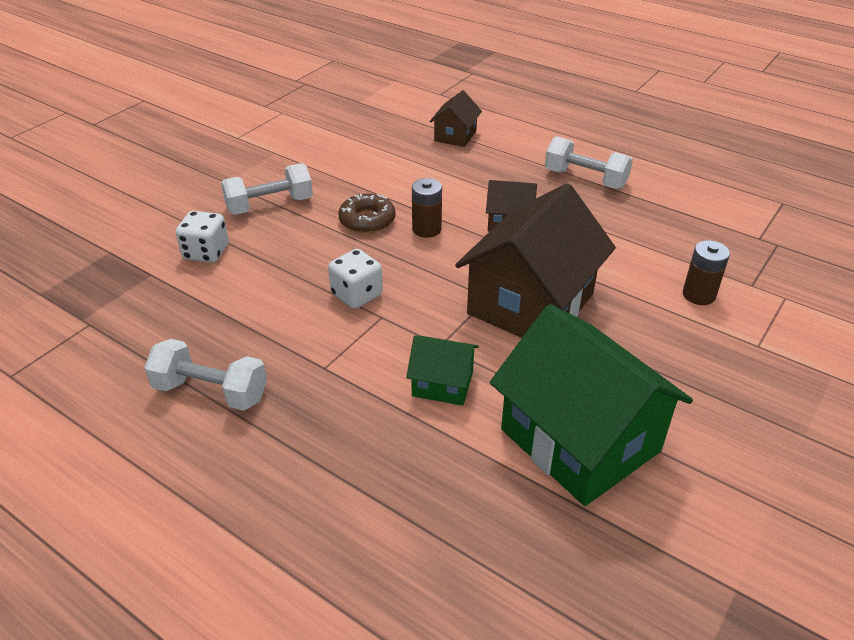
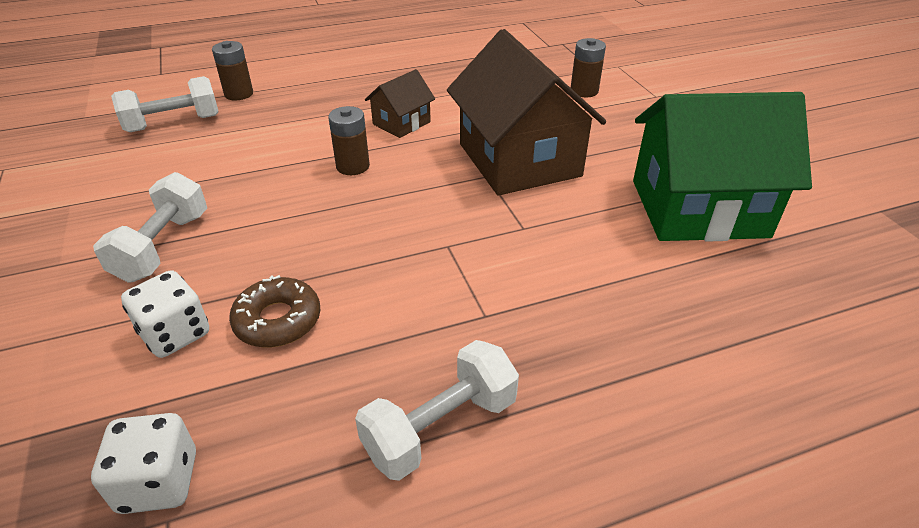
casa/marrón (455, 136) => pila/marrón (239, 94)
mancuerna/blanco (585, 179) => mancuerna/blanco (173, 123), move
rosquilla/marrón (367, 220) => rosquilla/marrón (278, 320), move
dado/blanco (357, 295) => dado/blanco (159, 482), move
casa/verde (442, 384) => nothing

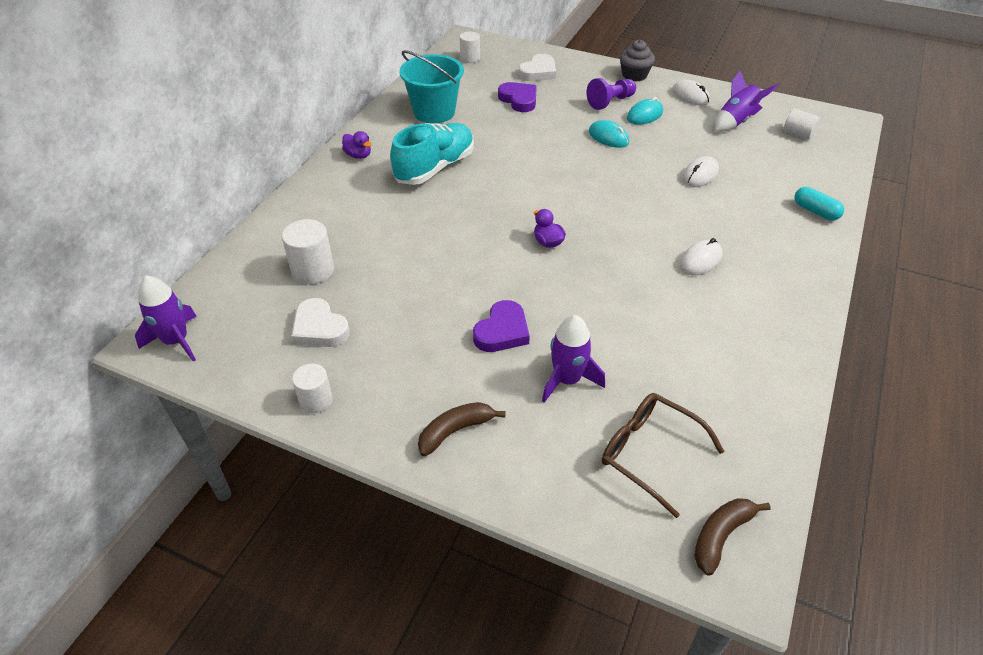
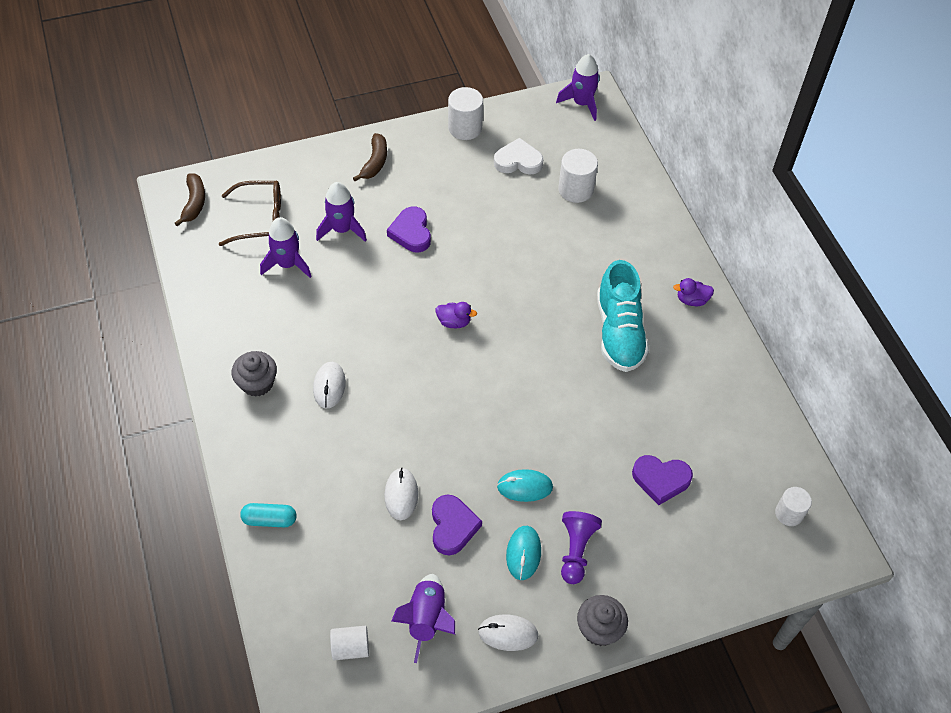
balde/turquesa (434, 112) => nothing
corazón/blanco (538, 72) => nothing
cilindro/blanco (316, 400) => cilindro/blanco (465, 128), x1.50
nothing => cohete/morado (287, 264)
nothing => magdalena/gris (257, 383)
nothing => corazón/morado (452, 526)

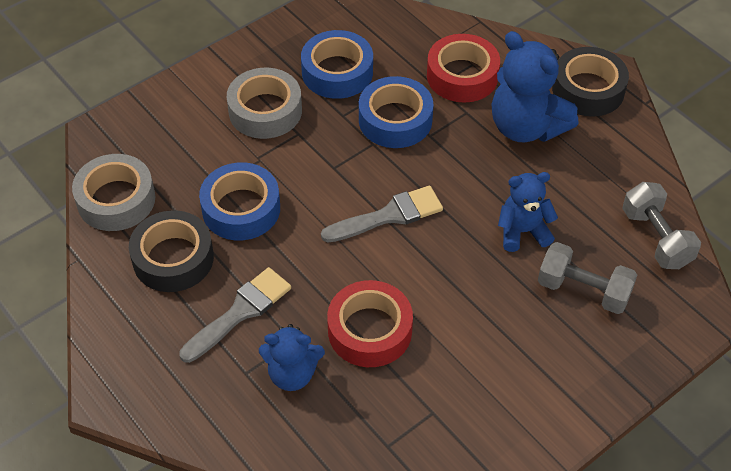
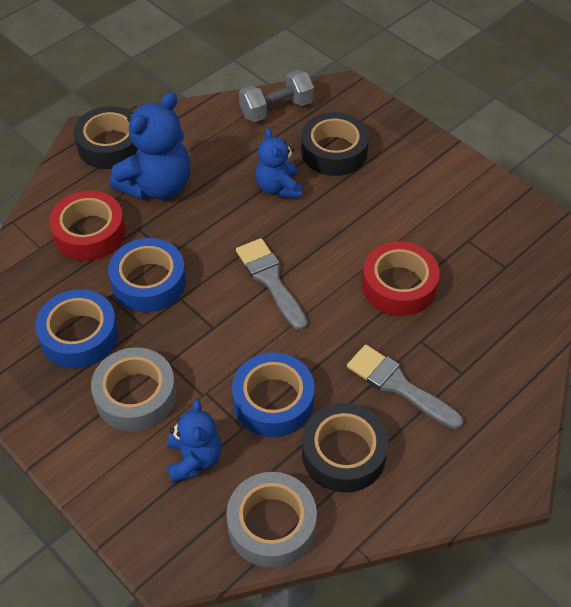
mancuerna/gris (583, 290) => cinta adhesiva/negro (334, 151)
osito/azul (292, 374) => osito/azul (194, 459), move

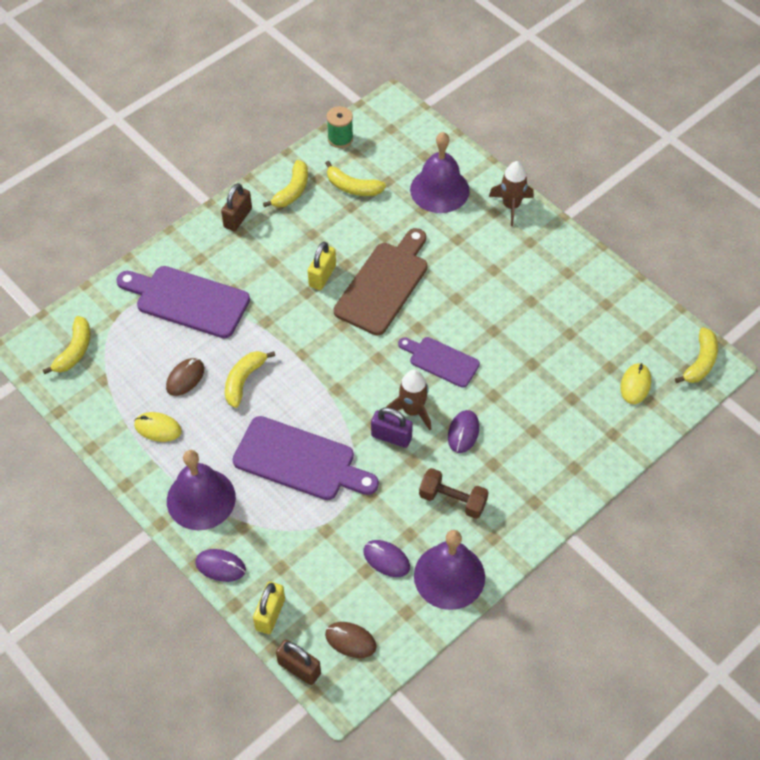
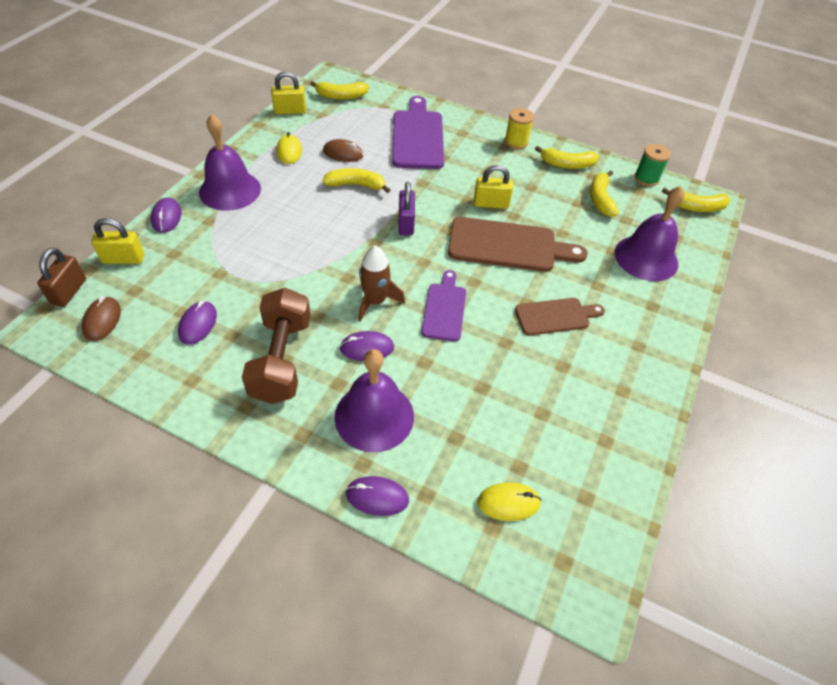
cohete/marrón (511, 206) => nothing
candado/marrón (238, 218) => carrete/amarillo (516, 142)
plátano/amarillo (700, 362) => plátano/amarillo (696, 207), move
candado/morado (391, 437) => candado/morado (406, 224), move
tabla de cortar/morado (299, 461) => nothing
mancuerna/marrón (452, 500) => mancuerna/marrón (281, 360), x1.54
campana/morado (449, 576) => campana/morado (374, 416), move
nothing => candado/amarillo (290, 111)
nothing => tabla de cortar/marrón (555, 316)
nothing => ratón/morado (377, 497)

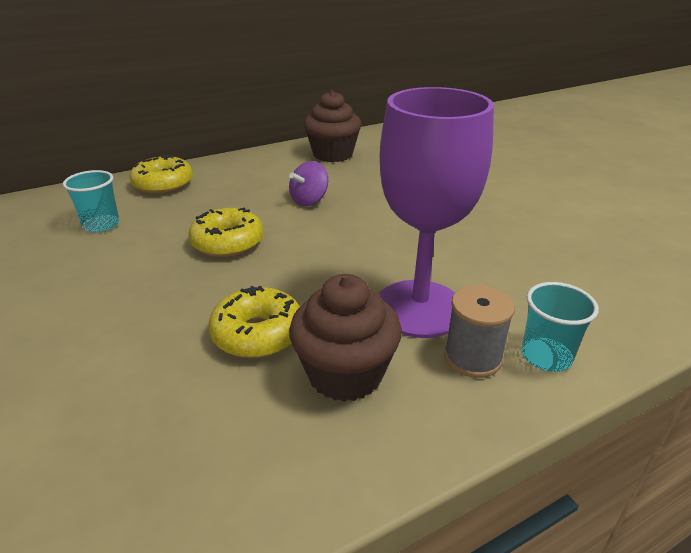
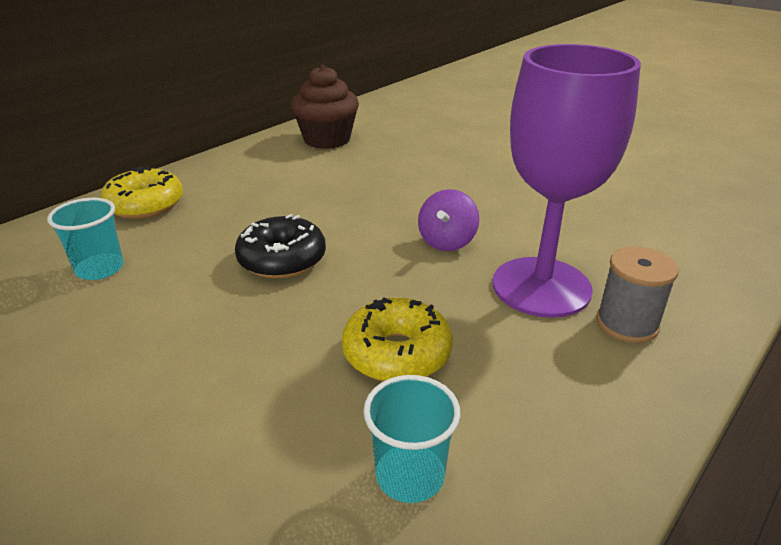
peonza/morado (309, 201) => peonza/morado (447, 241), move
rosquilla/amarillo (228, 243) => rosquilla/negro (282, 259)
magdalena/marrón (345, 374) => nothing
vaso/turquesa (546, 356) => vaso/turquesa (410, 475), move

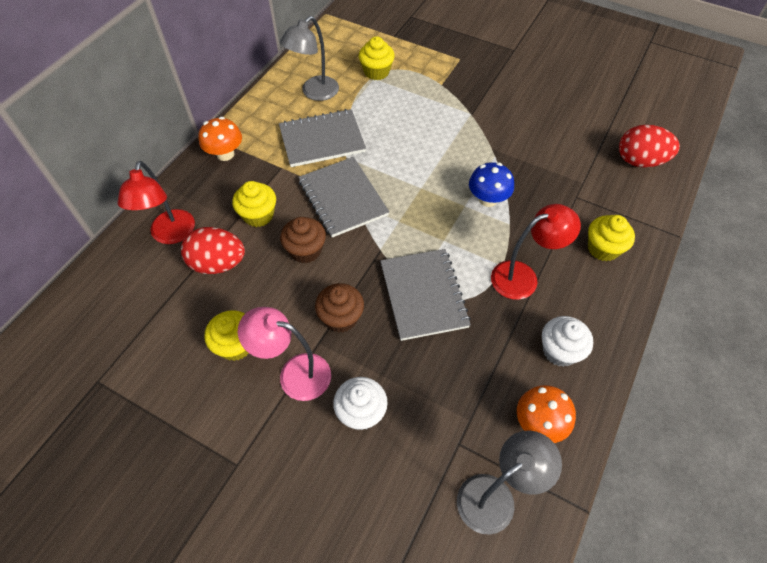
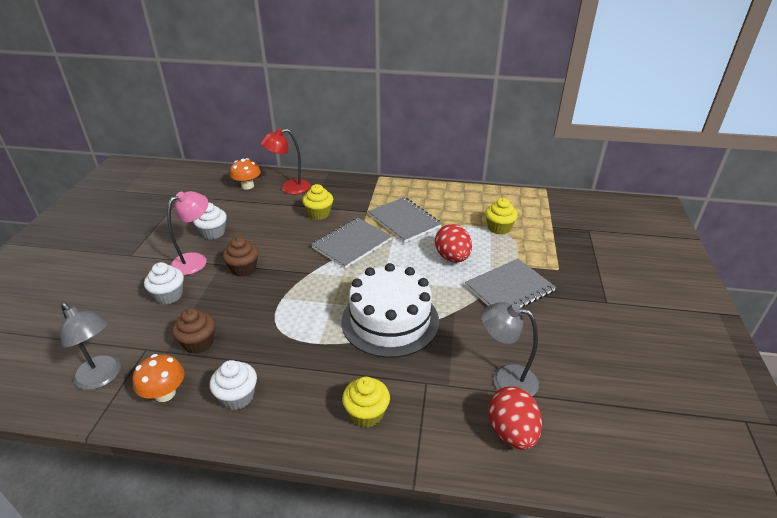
lámpara/gris (314, 93) => lámpara/gris (505, 379), move
seta/naranja (225, 154) => seta/naranja (247, 186), move
seta/azul (488, 199) => tarta/blanco (390, 320)
lámpara/rojo (523, 277) => nothing
magdalena/marrón (305, 250) => magdalena/marrón (198, 343), move
huevo/rojo (218, 264) => huevo/rojo (452, 257), move
cuaderno/gris (423, 295) => cuaderno/gris (509, 289), move
lámpara/rosa (294, 373) => lámpara/rosa (195, 260), 45 degrees clockwise
magdalena/amarillo (236, 345) => magdalena/blanco (213, 233)

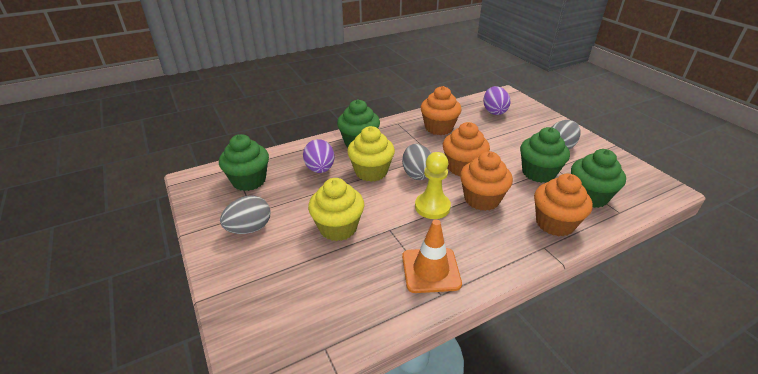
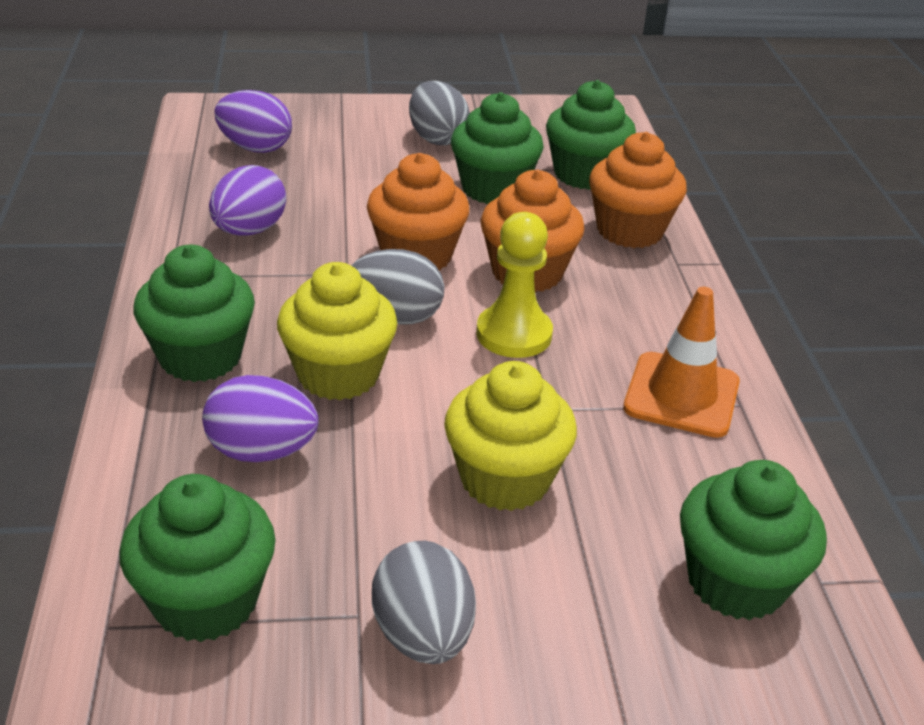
magdalena/naranja (438, 128) => huevo/morado (249, 230)
nothing => magdalena/verde (736, 582)

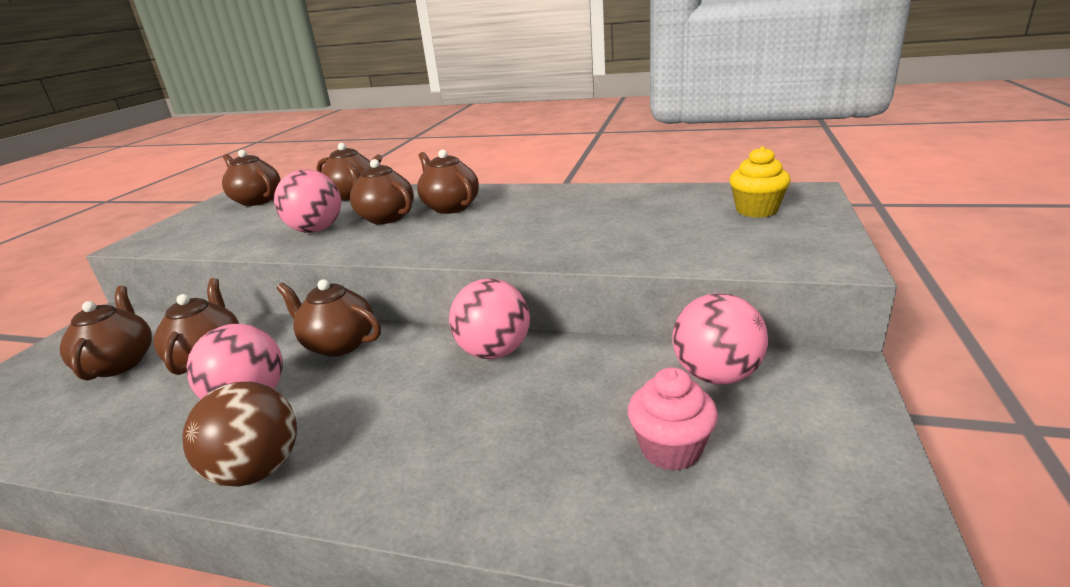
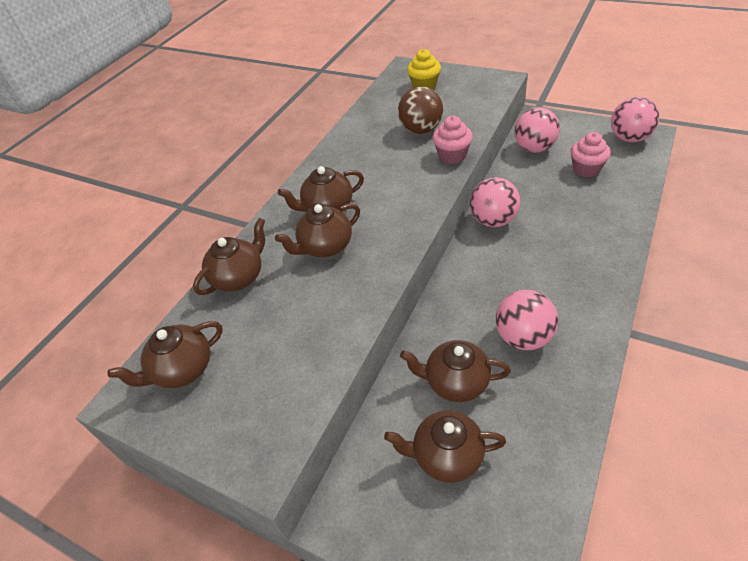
pelota/rosa (316, 230) => pelota/rosa (629, 138), move
tetera/marrón (339, 344) => nothing
pelota/marrón (257, 470) => pelota/marrón (421, 130), move
nothing => magdalena/rosa (452, 156)

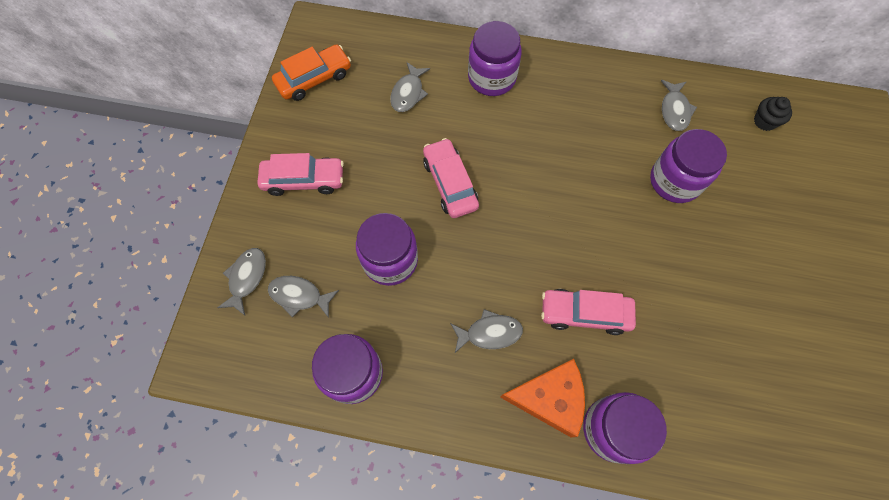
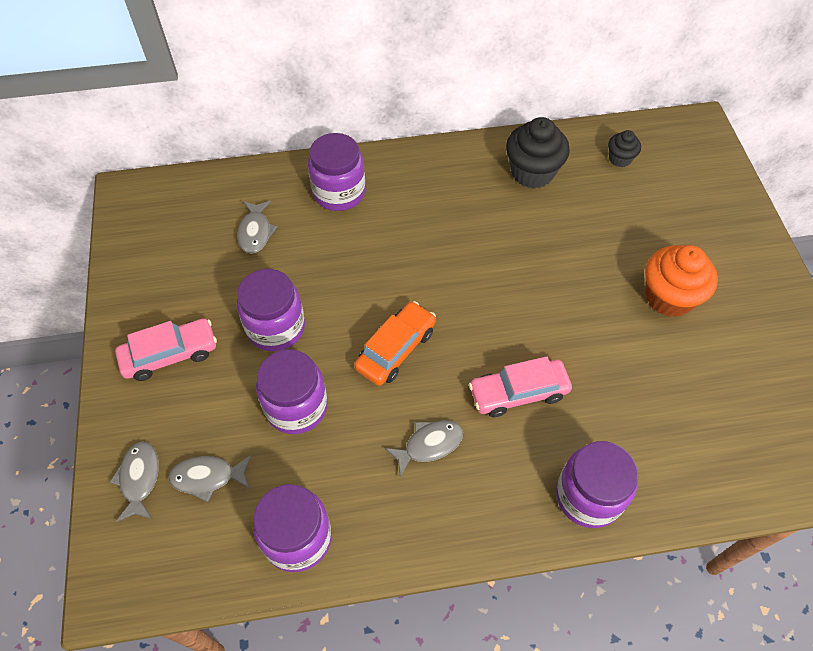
coche/naranja (314, 79) => coche/naranja (396, 349), move
pez/gris (674, 110) => magdalena/negro (532, 172)
tarro/morado (675, 181) => tarro/morado (276, 327), move
coche/rosa (450, 183) => nothing
queso/naranja (549, 398) => nothing
nothing => magdalena/naranja (668, 297)

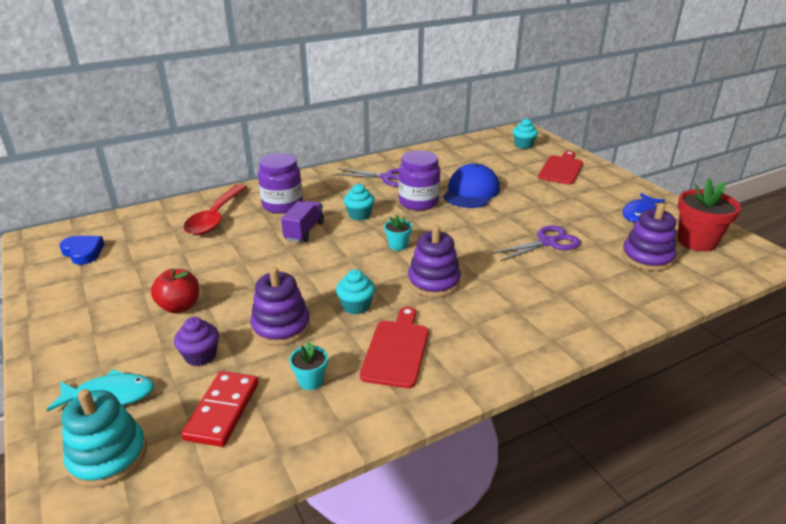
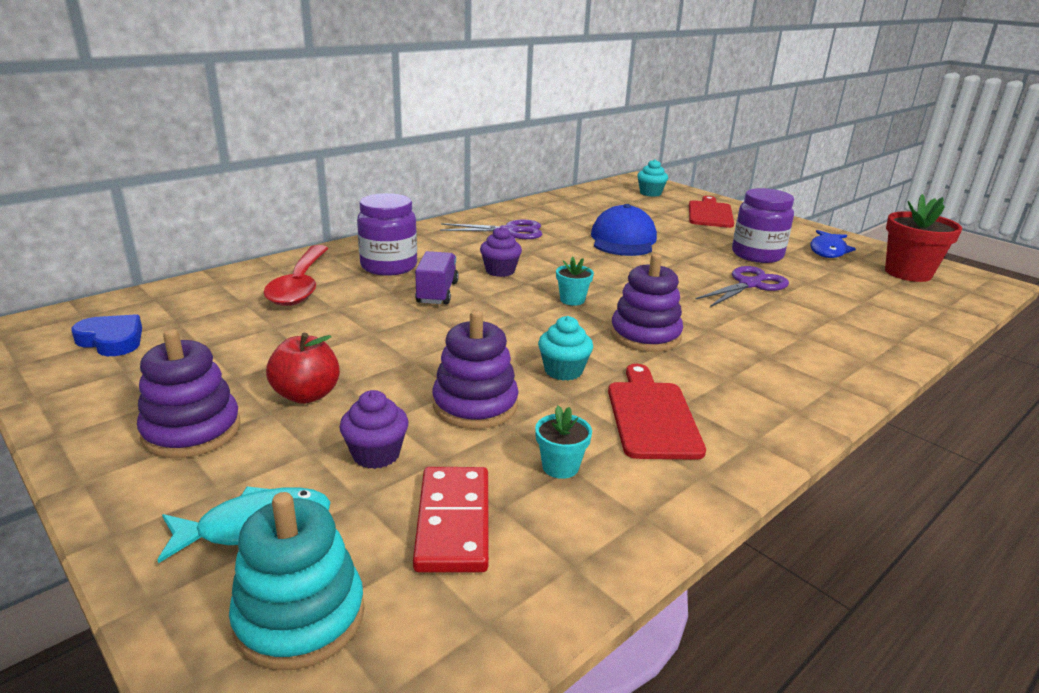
tarro/morado (418, 202) => tarro/morado (757, 255), move
magdalena/turquesa (359, 215) => magdalena/morado (500, 271)
juguete apilable/morado (647, 257) => juguete apilable/morado (192, 431), move

